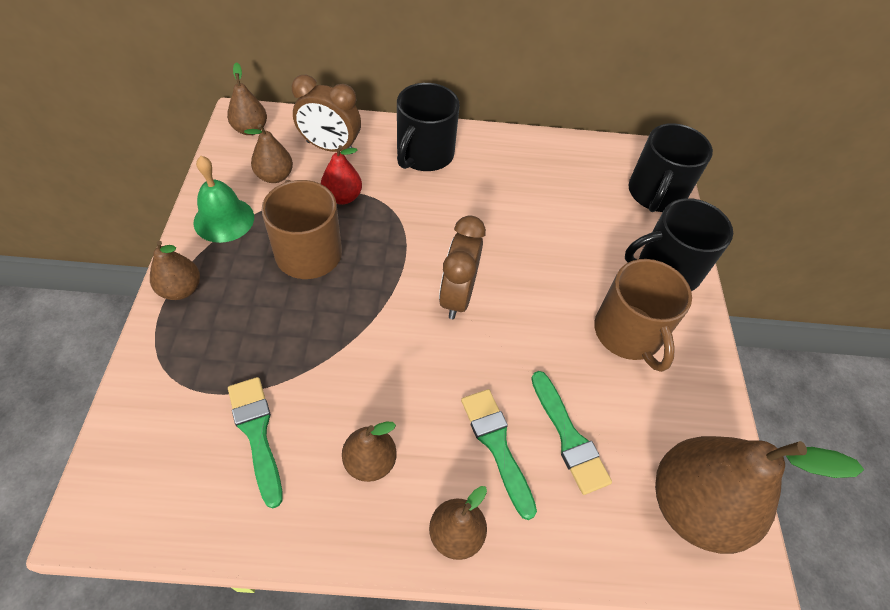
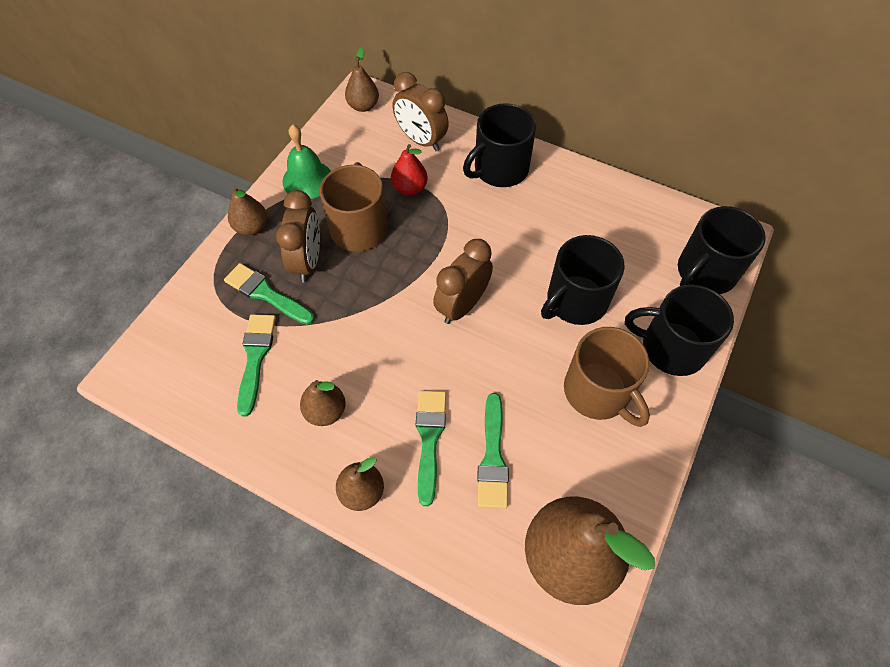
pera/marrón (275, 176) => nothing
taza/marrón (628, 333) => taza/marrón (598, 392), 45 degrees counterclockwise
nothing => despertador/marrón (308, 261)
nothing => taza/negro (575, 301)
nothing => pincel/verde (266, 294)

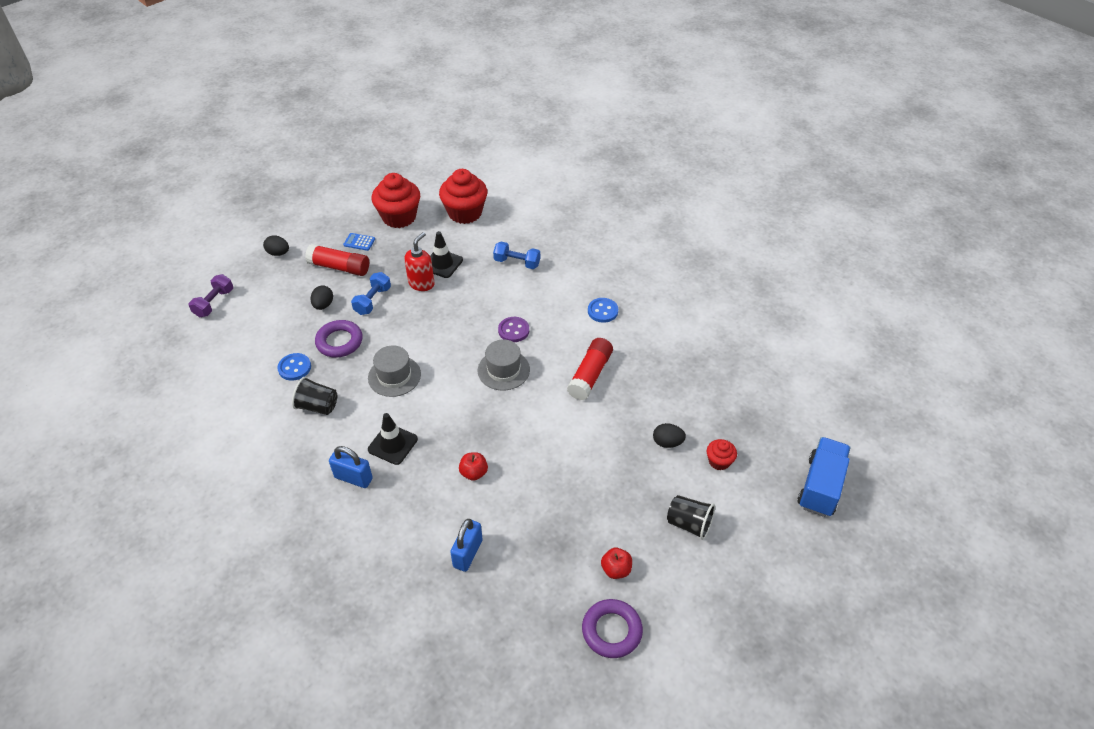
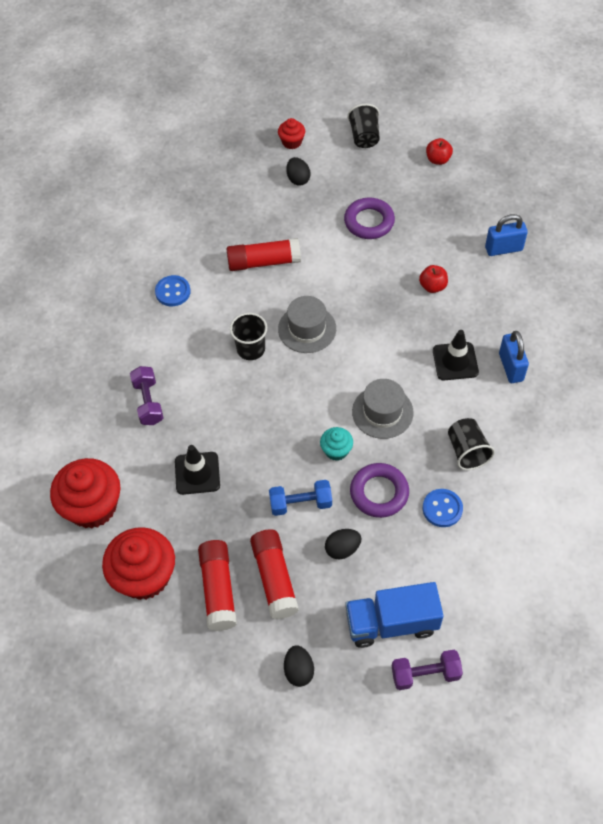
dispensador de jabón/rojo (421, 283) => nothing
calculadora/azul (359, 242) => barra de pegamento/rojo (218, 589)
mancuerna/azul (517, 262) => mancuerna/morado (148, 402)
botón/morado (513, 330) => vaso/negro (251, 349)
camión/azul (820, 486) => camión/azul (391, 623), move
anillo/morado (611, 631) => anillo/morado (369, 222), move
nothing => magdalena/turquesa (336, 450)

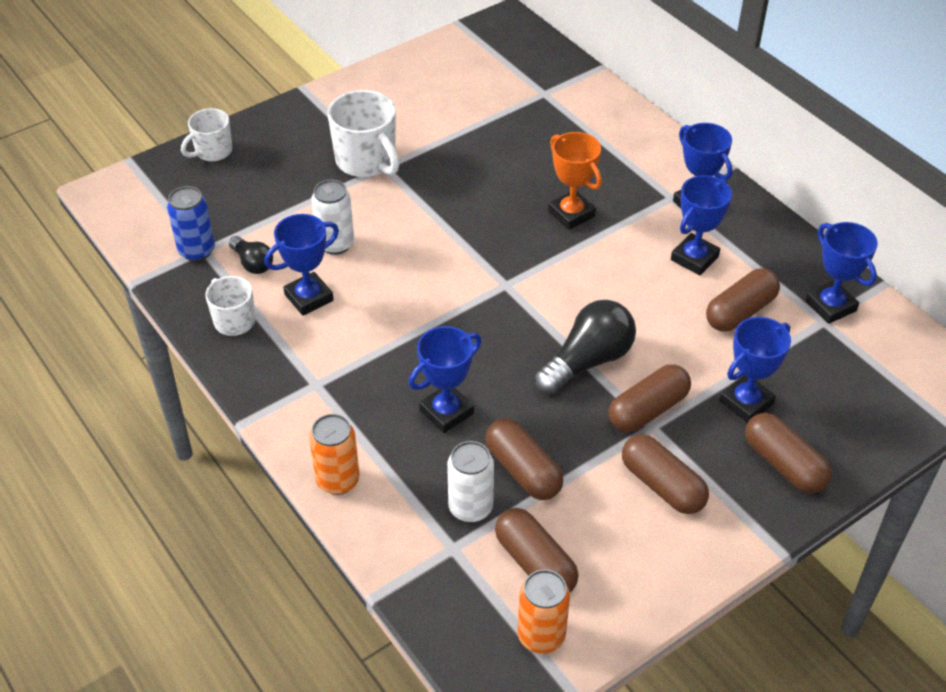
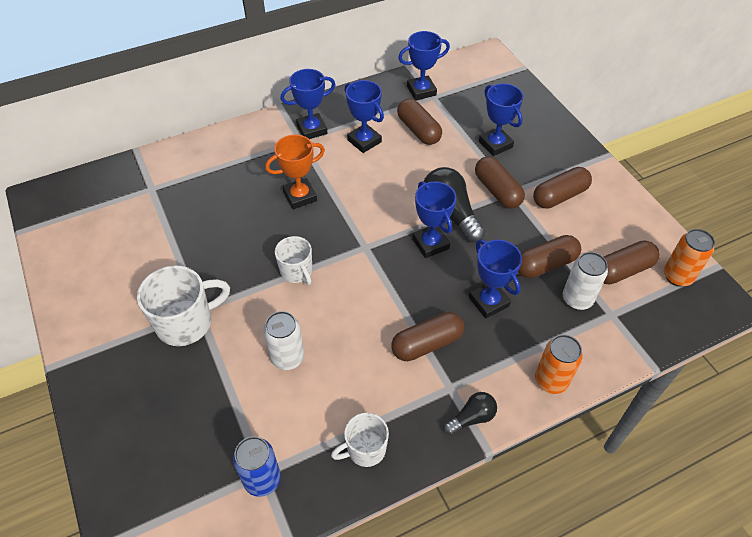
taza/blanco (212, 151) => taza/blanco (297, 272), move
trofeo/azul (309, 297) => trofeo/azul (430, 244), move
bombilla/negro (253, 263) => bombilla/negro (471, 418), move
cápsula/marrón (783, 464) => cápsula/marrón (427, 344), move

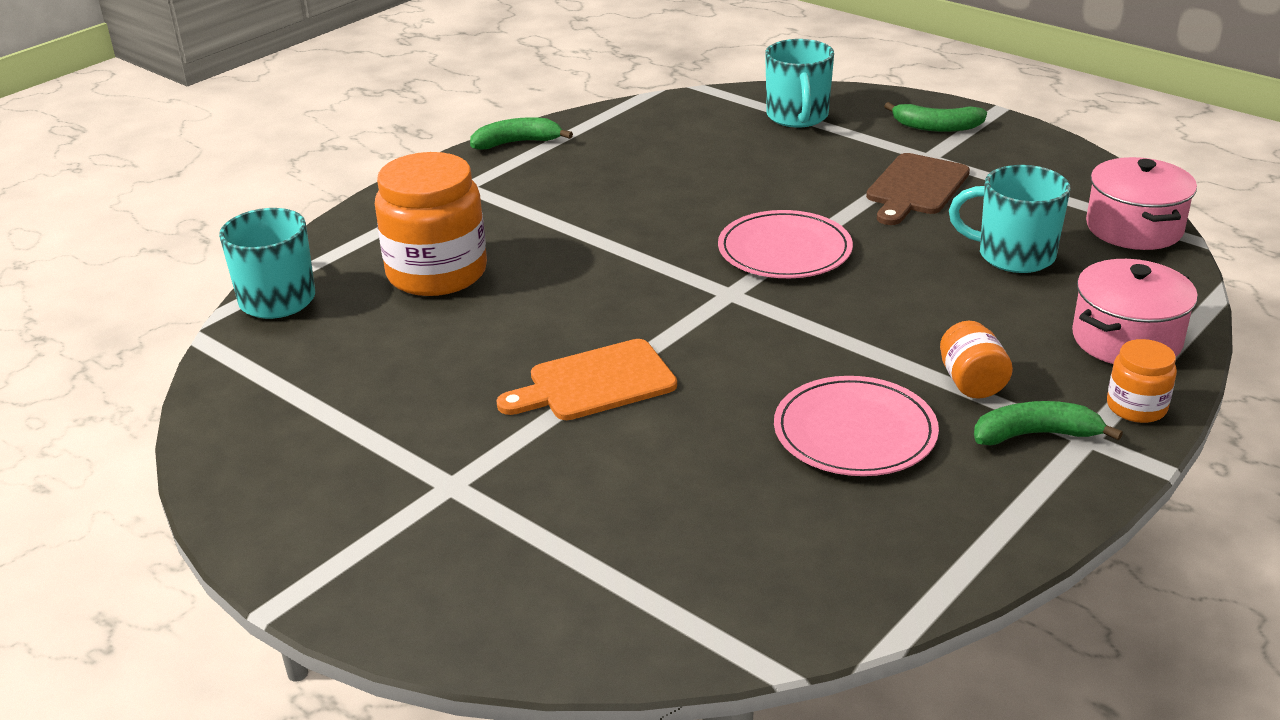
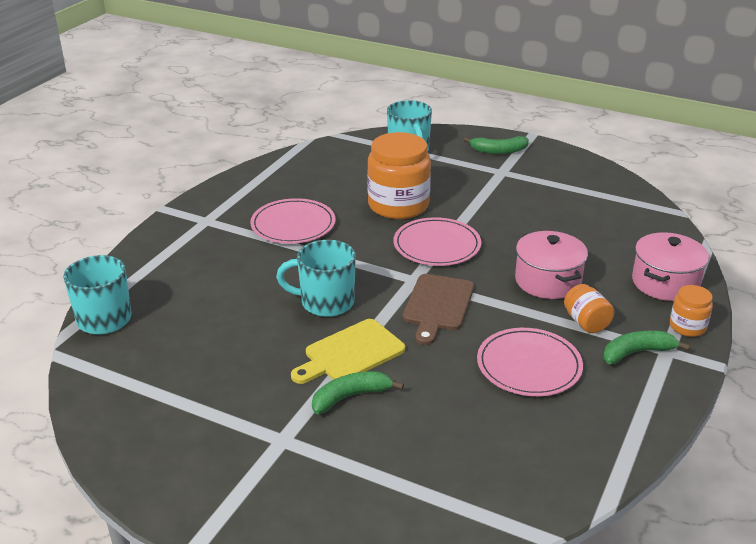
plátano/verde (517, 143) => plátano/verde (350, 397), move
tarro/naranja (437, 273) => tarro/naranja (398, 205), move
tabla de cortar/marrón (915, 187) => tabla de cortar/marrón (437, 305), move
olla/rosa (1134, 228) => olla/rosa (547, 281), move
taza/turquesa (1013, 255) => taza/turquesa (325, 302), move
tabla de cortar/naranja (595, 383) => tabla de cortar/amarillo (350, 353)
nothing => plato/rosa (293, 224)

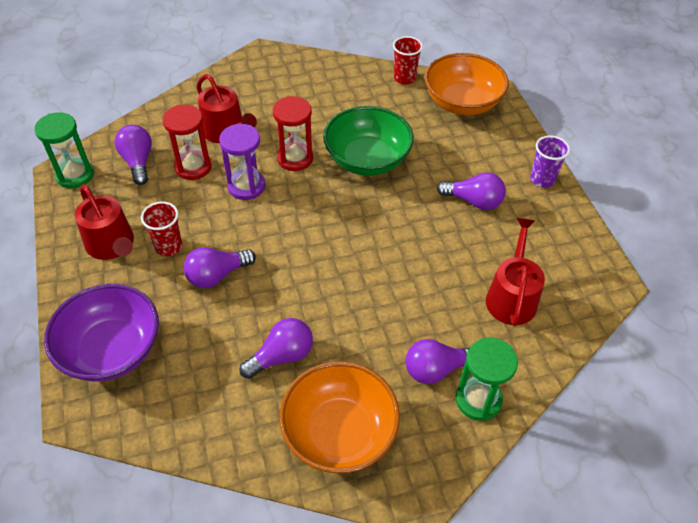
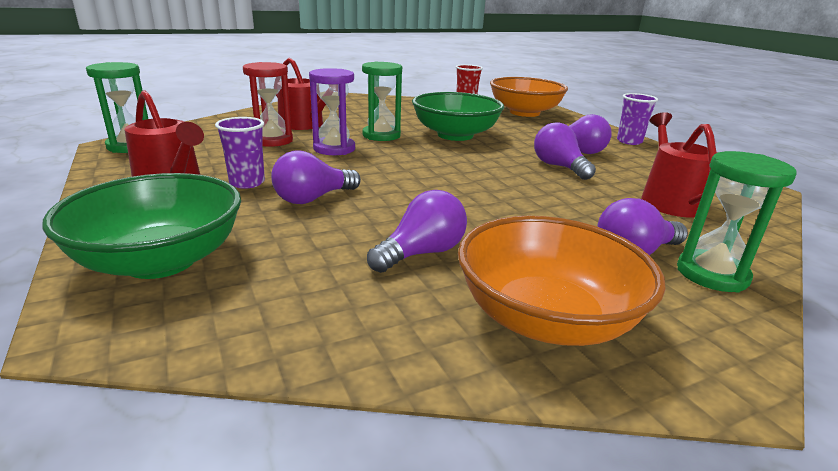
reloj de arena/rojo (295, 158) => reloj de arena/verde (381, 135)
bombilla/morado (138, 162) => bombilla/morado (559, 167), move
vaso/rojo (168, 246) => vaso/morado (247, 183)
cuenco/morado (112, 350) => cuenco/verde (161, 261)

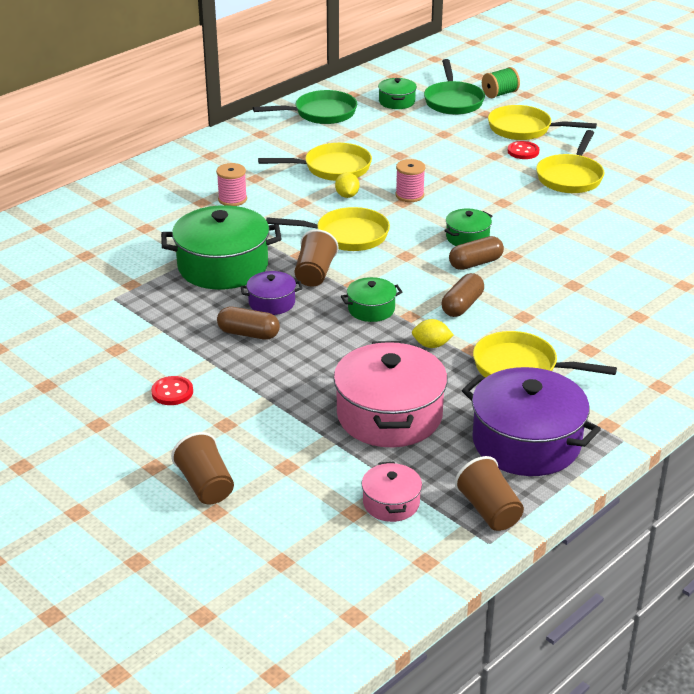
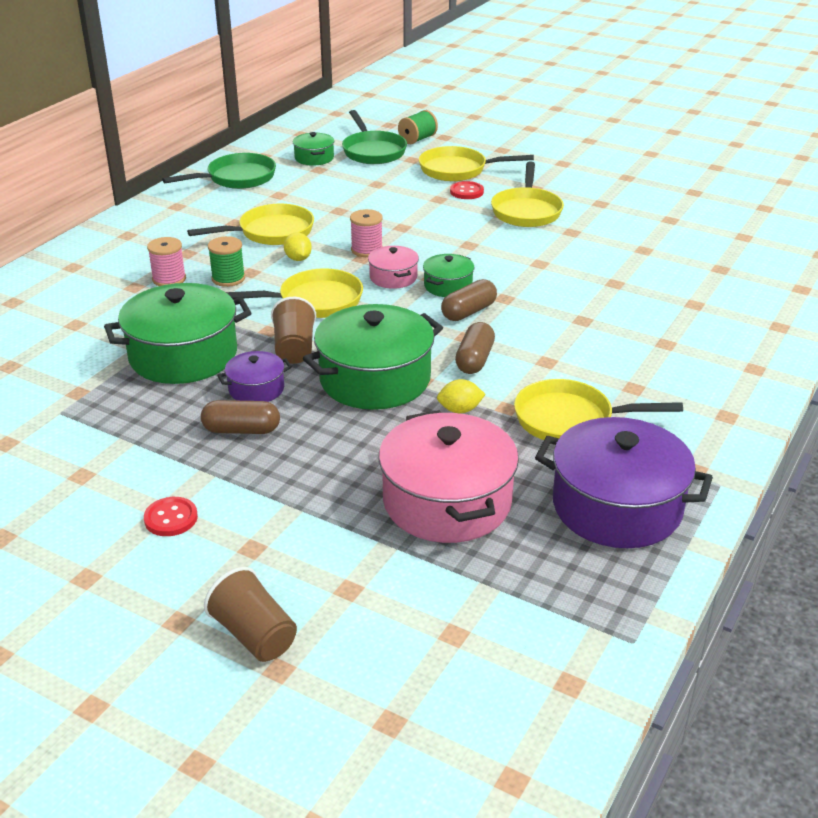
olla/verde (371, 309) => olla/verde (375, 379), x2.02
vaso/marrón (489, 510) => nothing
olla/rosa (391, 503) => olla/rosa (393, 277), move
nothing => carrete/verde (228, 278)

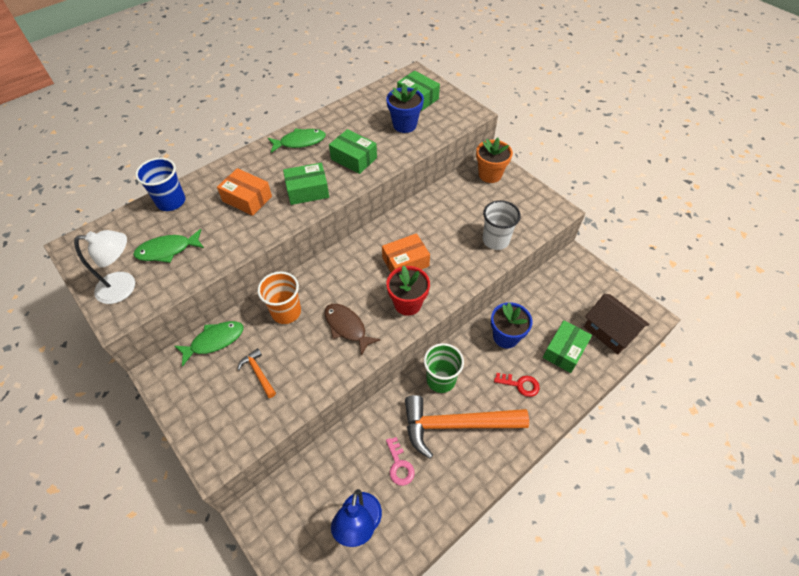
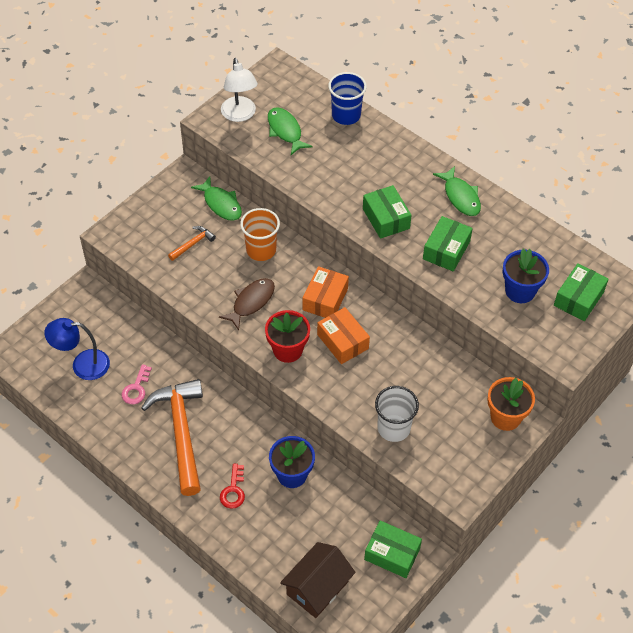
caja/naranja (247, 199) => caja/naranja (325, 299), move
caja/verde (564, 351) => caja/verde (392, 554), move
vaso/verde (441, 380) => nothing
llave/rosa (399, 465) => llave/rosa (136, 388), 45 degrees counterclockwise

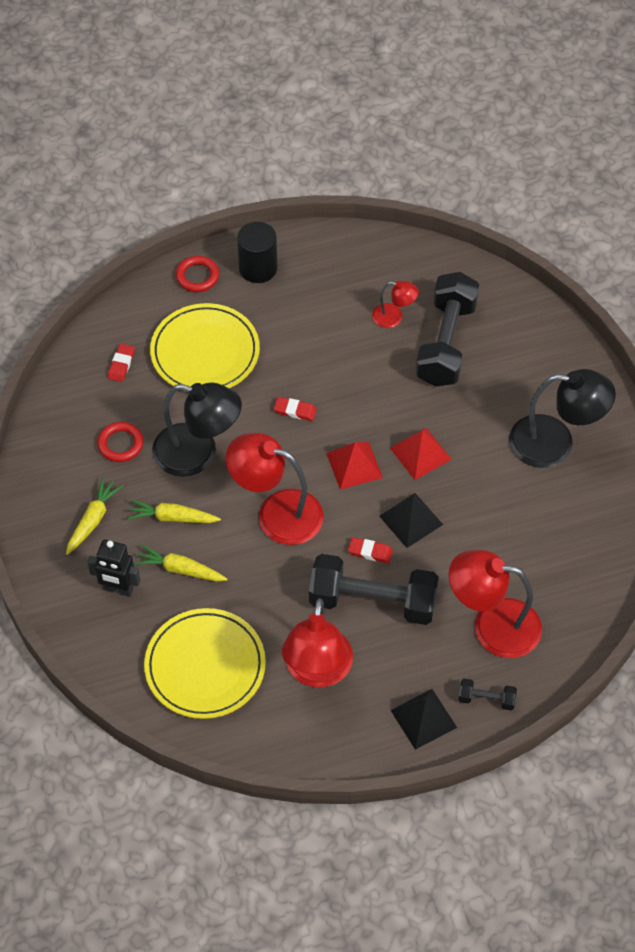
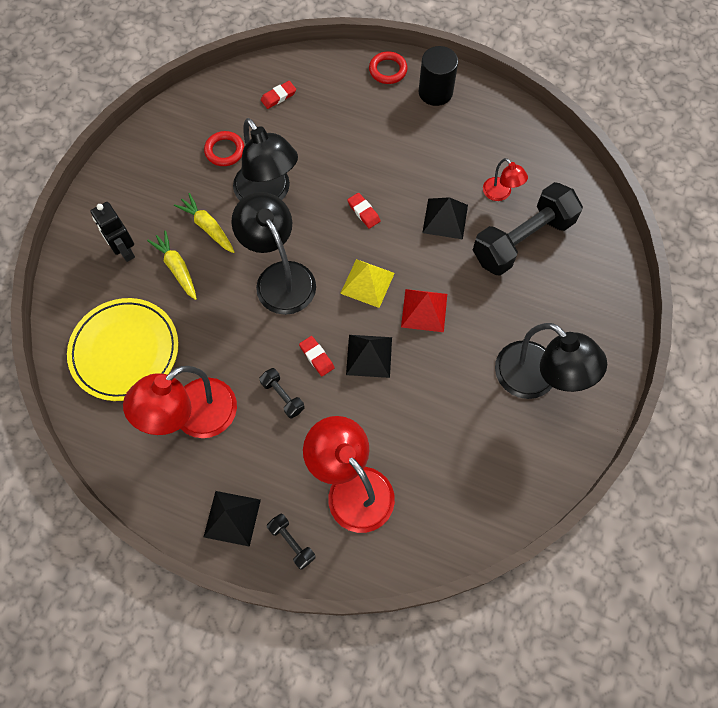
plato/amarillo (205, 352) => nothing
lámpara/rojo (277, 513) => lámpara/negro (280, 277)
pirámide/rojo (354, 465) => pirámide/amarillo (367, 283)
zanahoria/amarillo (93, 520) => nothing
mancuerna/negro (373, 601) => mancuerna/negro (283, 396), x0.44
nothing => pirámide/negro (445, 218)

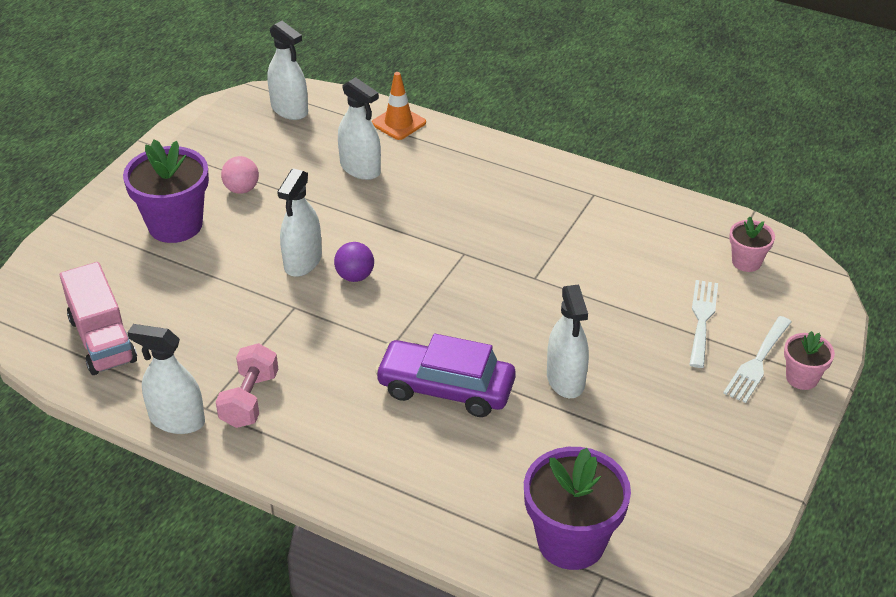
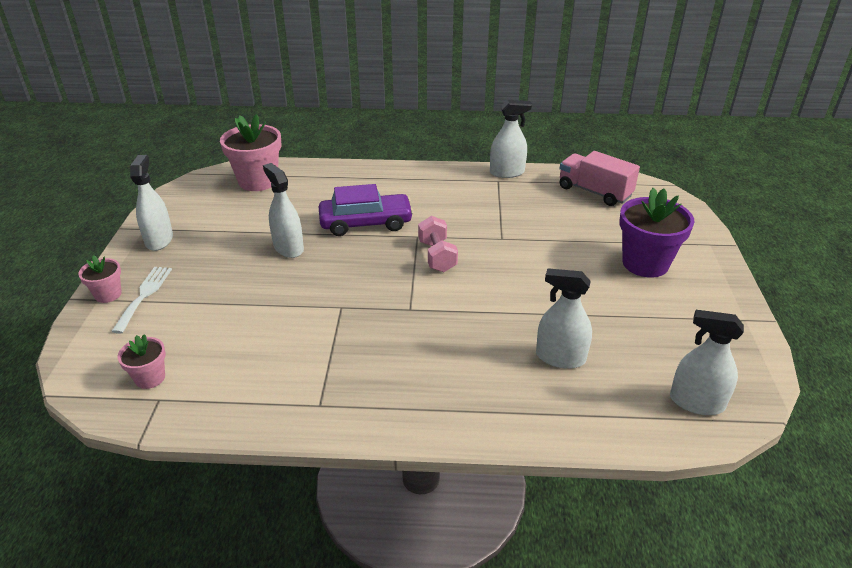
cono de tráfico/naranja (398, 123) => nothing
pelota/rosa (241, 189) => nothing
pulverizador/blanco (303, 261) => pulverizador/blanco (159, 240), move
pelota/morado (355, 276) => nothing
tenedor/blanco (702, 319) => nothing
mancuerna/rosa (249, 400) => mancuerna/rosa (437, 256), move
maceta/morado (571, 541) => maceta/rosa (258, 181)

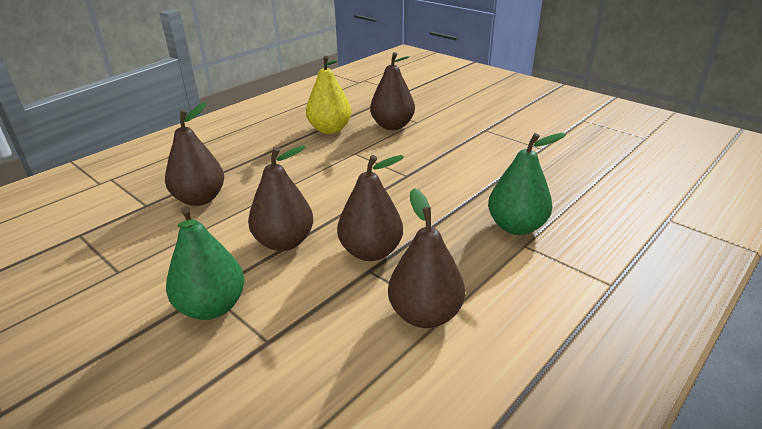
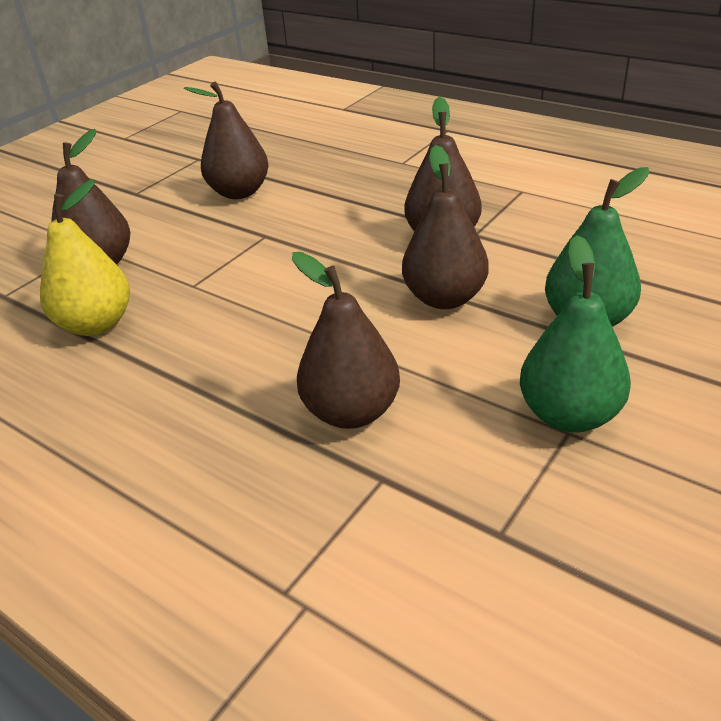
pera/verde (516, 227) => pera/verde (569, 415), move
pera/marrón (425, 314) => pera/marrón (239, 192), move

